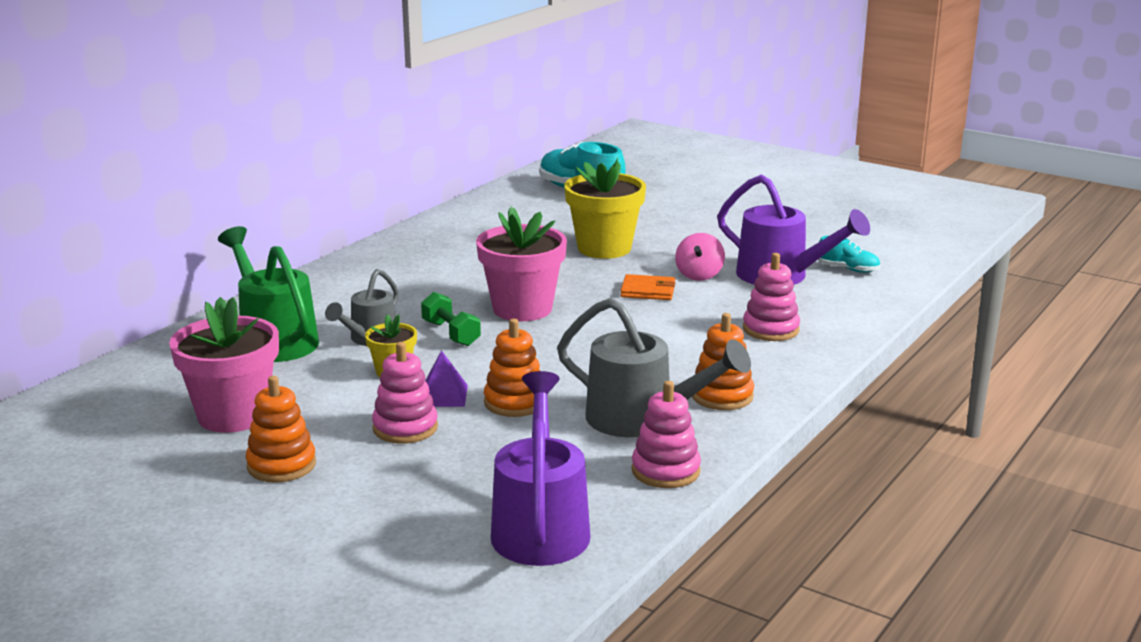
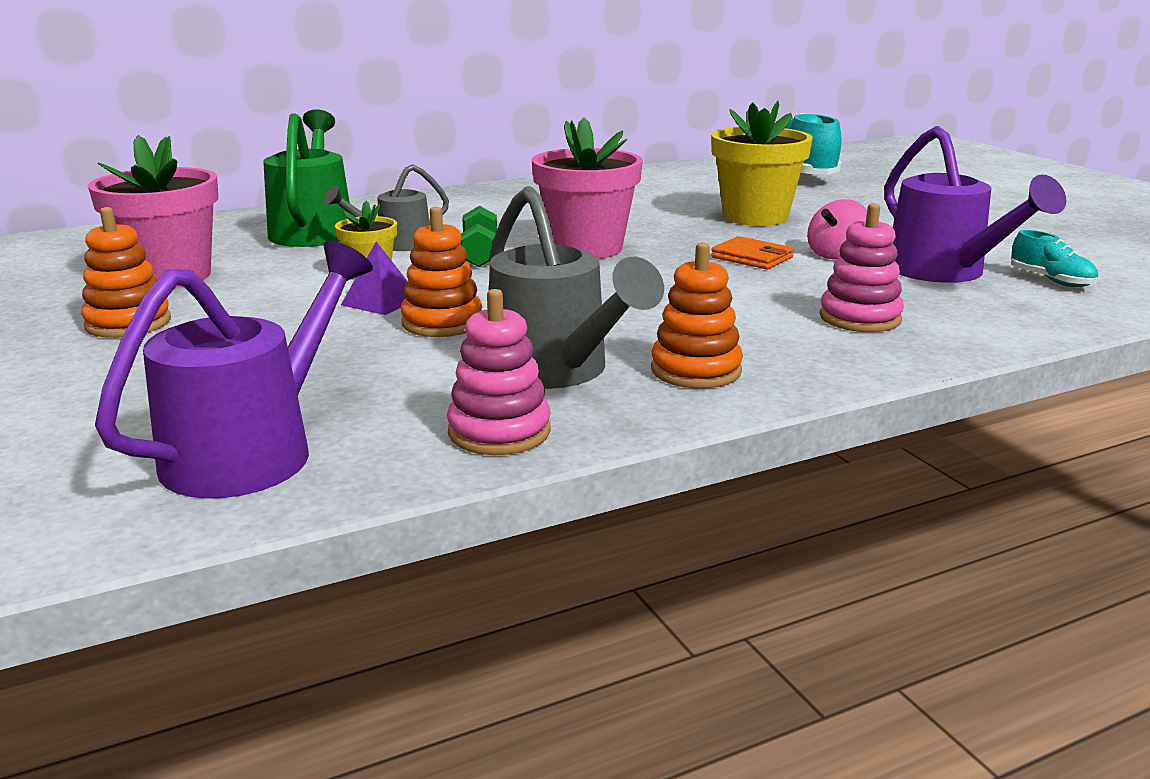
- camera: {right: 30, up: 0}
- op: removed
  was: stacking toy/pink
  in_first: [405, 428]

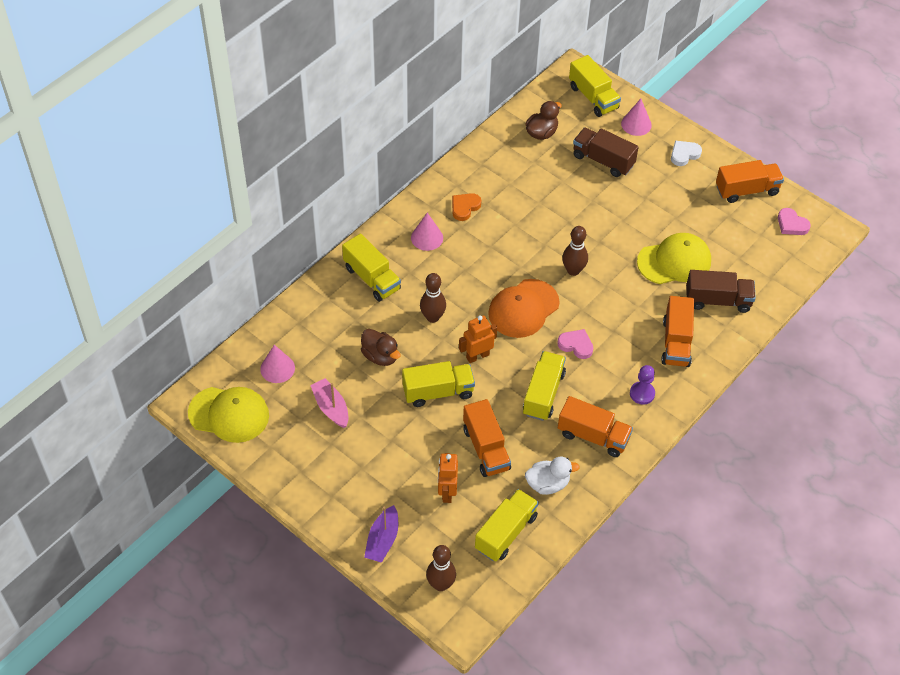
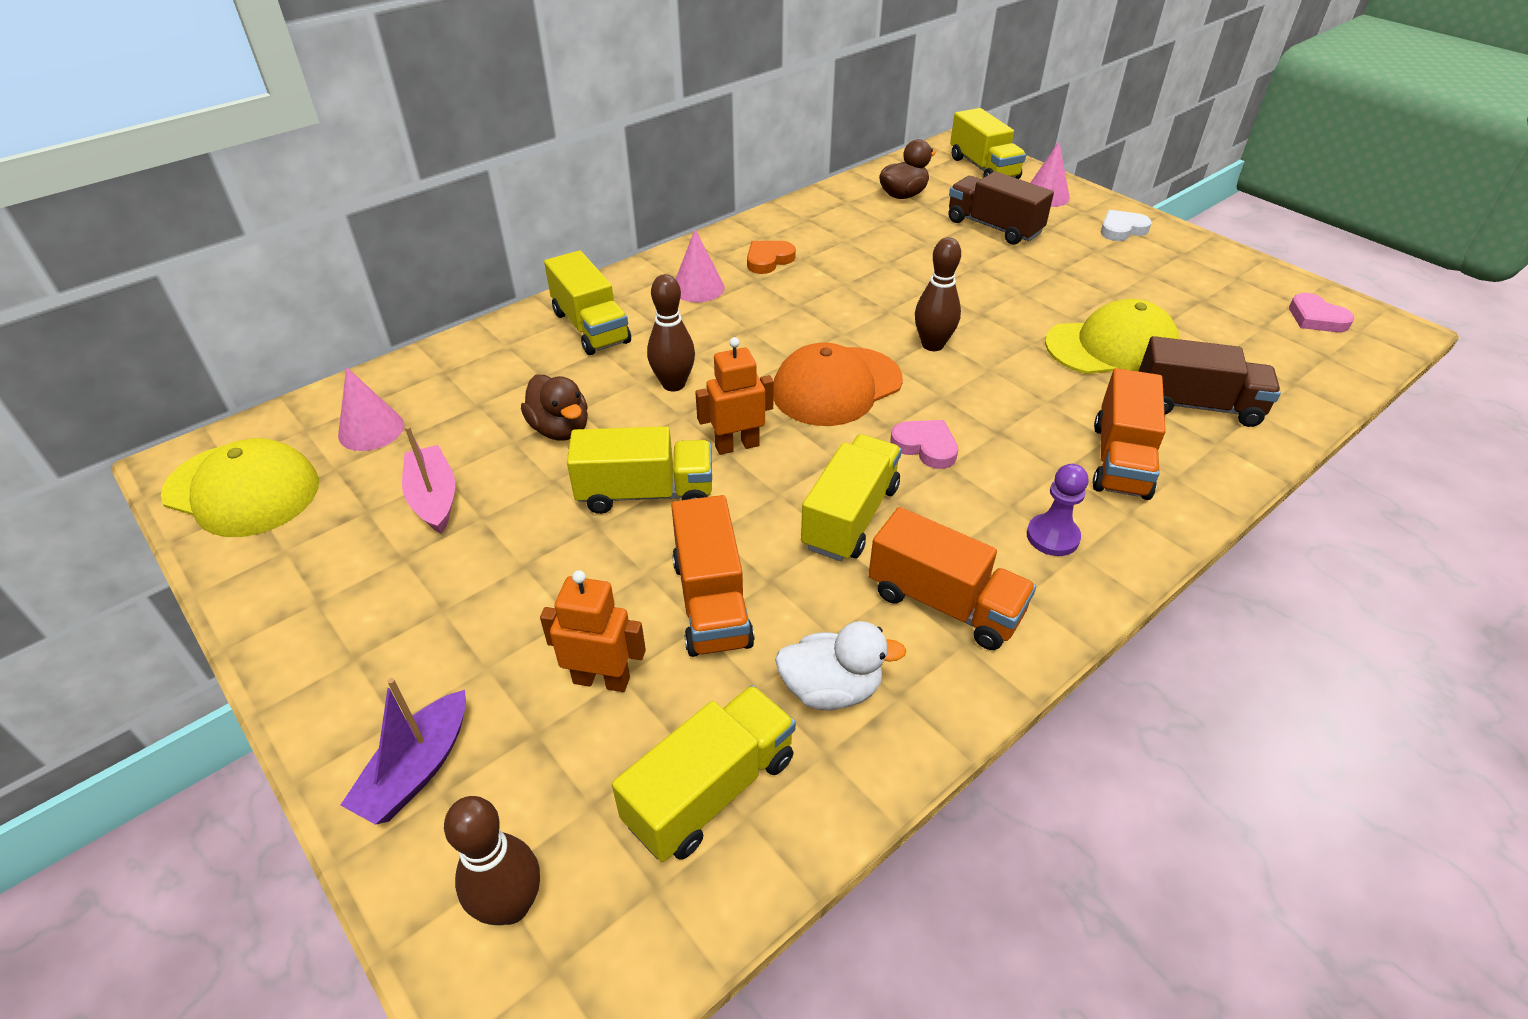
- camera: {right: 10, up: -10}
- op: turned
  was: robot/orange
  in_first: [447, 492]
  in_second: [601, 680]
  clockwise: 90
- op: removed
  was: truck/orange
  in_first: [747, 190]

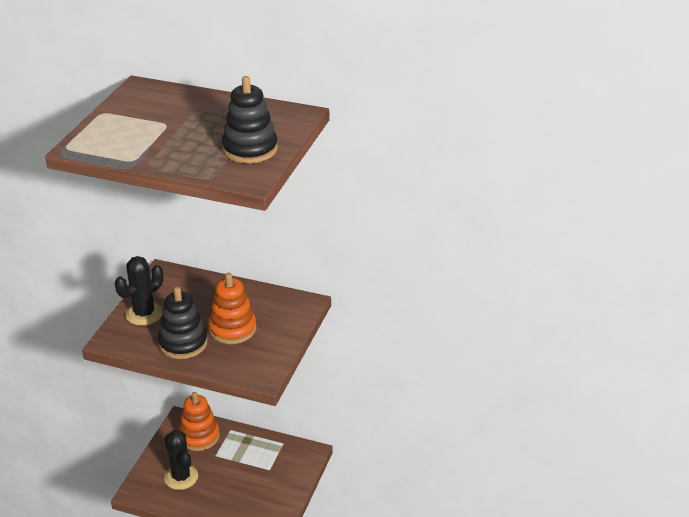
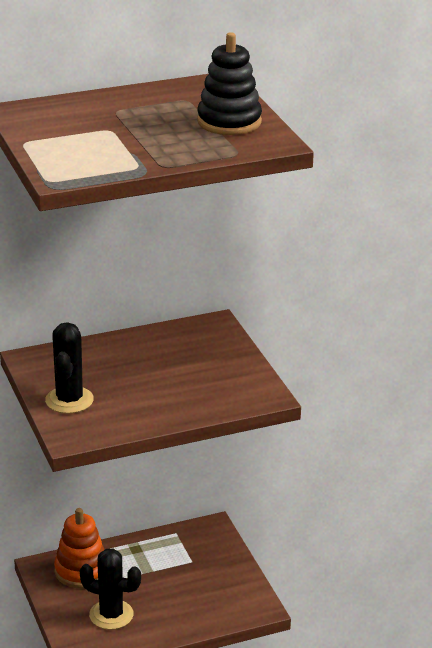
- camera: {right: -40, up: -5}
- op: removed
  was: stacking toy/black
  in_first: [183, 343]
- op: removed
  was: stacking toy/orange
  in_first: [232, 329]

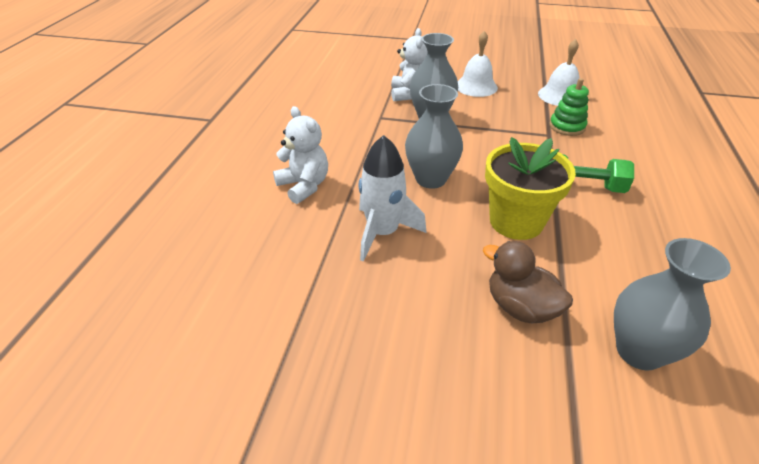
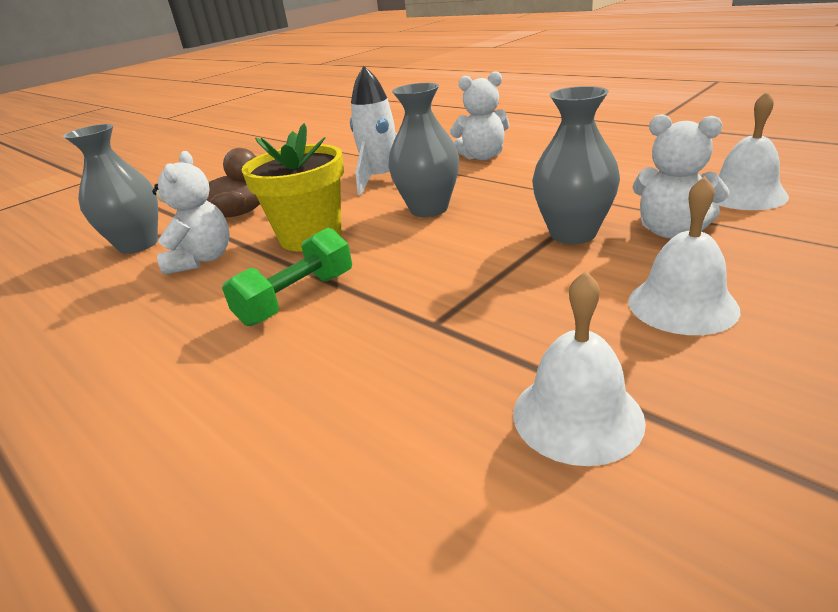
- camera: {right: 125, up: -10}
- op: added
  now: teddy bear/white
  in_second: [202, 259]
- op: added
  now: bell/white
  in_second: [744, 194]
- op: removed
  was: stacking toy/green
  in_first: [567, 127]

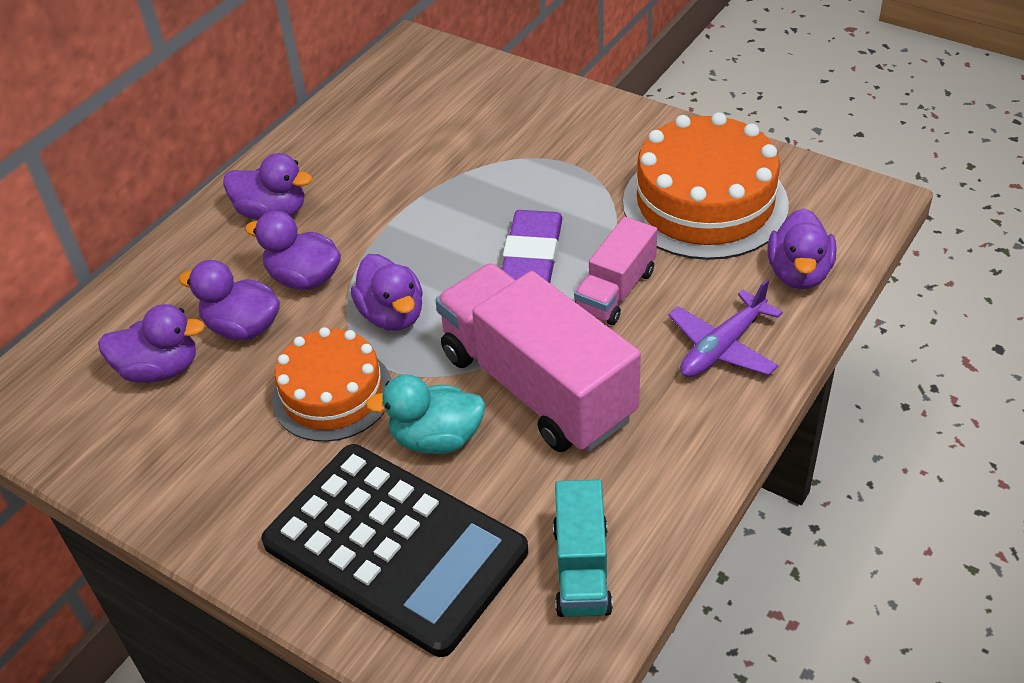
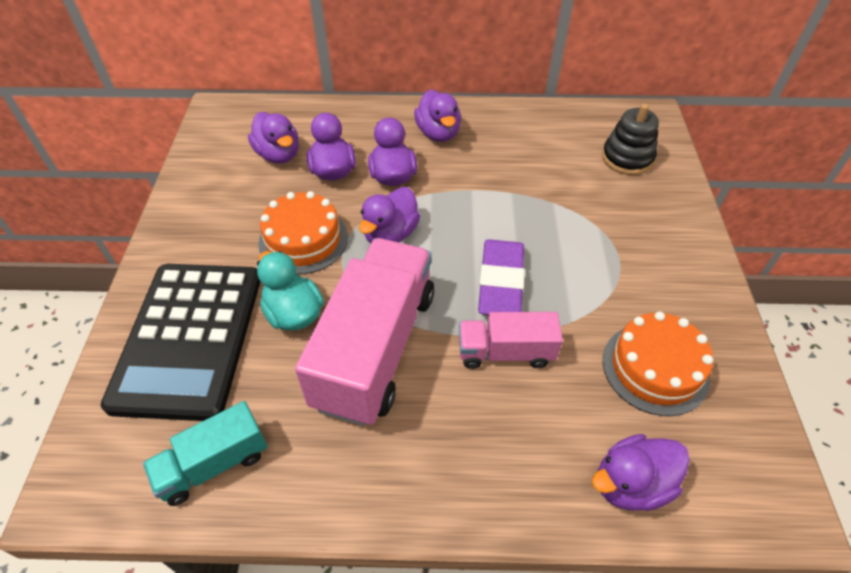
- camera: {right: 55, up: 5}
- op: turned
  was: eraser/purple
  in_first: [532, 257]
  in_second: [500, 282]
  clockwise: -60
- op: added
  now: stacking toy/black
  in_second: [627, 158]
- op: resized
  was: cake/orange
  in_first: [705, 203]
  in_second: [655, 368]
  ratio: 0.65
- op: removed
  was: plane/purple
  in_first: [722, 347]

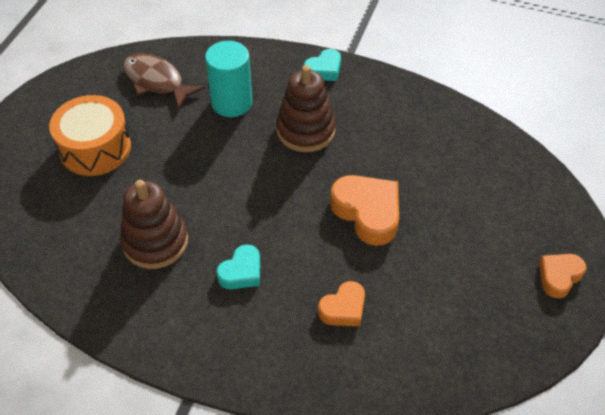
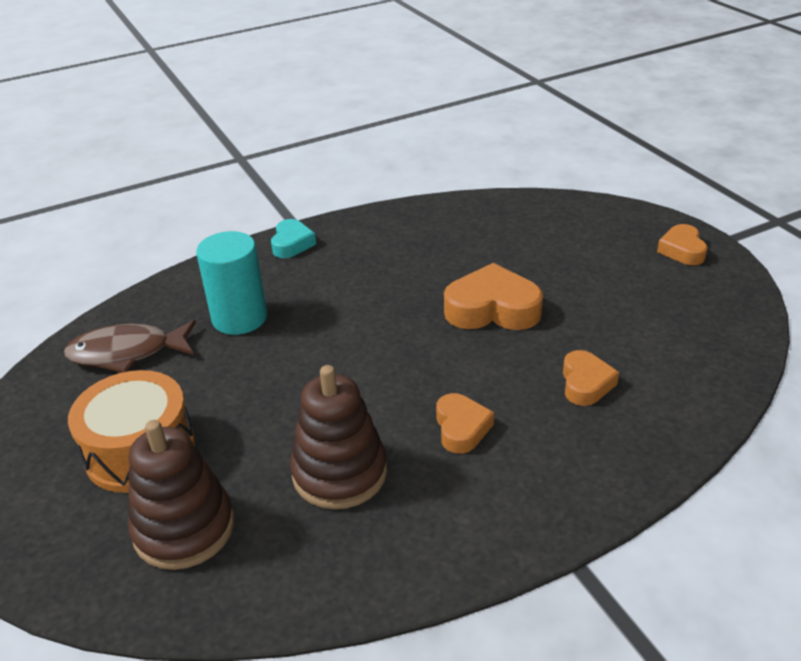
- camera: {right: -45, up: -15}
- op: moved
  was: stacking toy/brown
  in_first: [305, 130]
  in_second: [184, 528]
- op: recoloured
  was: heart/turquoise
  now: heart/orange
  in_first: [241, 272]
  in_second: [461, 428]

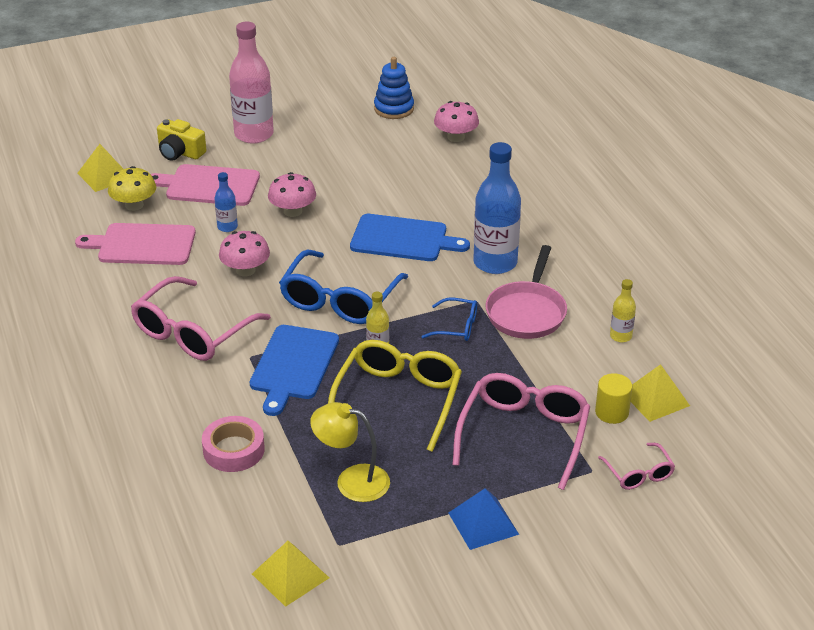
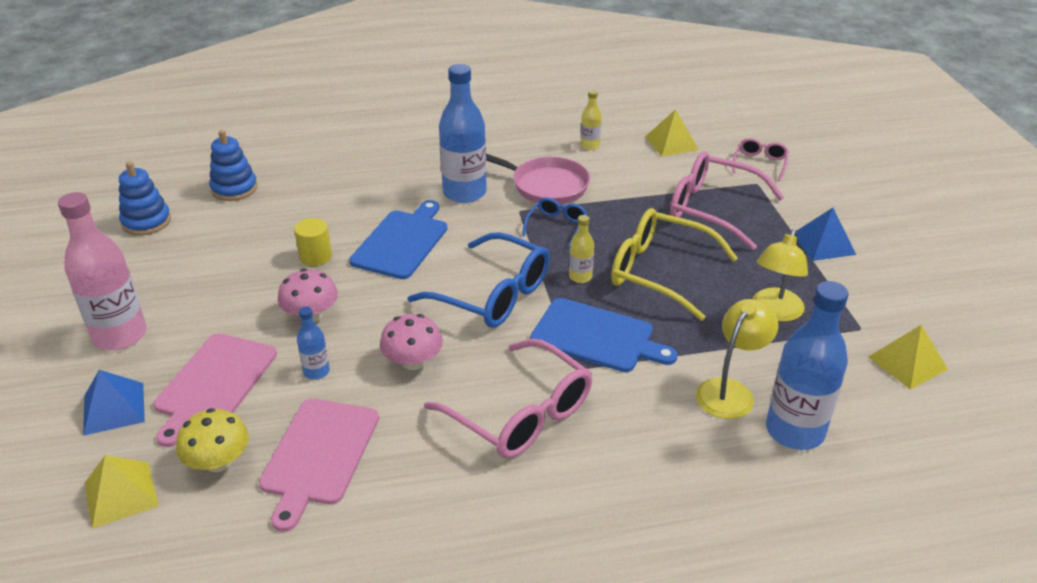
- camera: {right: -80, up: 0}
- op: replaced
  was: camera/yellow
  now: pyramid/blue
  in_first: [180, 152]
  in_second: [114, 408]
- op: replaced
  was: mushroom/pink
  now: stacking toy/blue
  in_first: [456, 137]
  in_second: [234, 189]
- op: moved
  was: cylinder/yellow
  in_first: [612, 412]
  in_second: [315, 256]
- op: replaced
  was: tape/pink
  now: lamp/yellow
  in_first: [233, 450]
  in_second: [730, 391]
- op: turned
  was: glasses/pink
  in_first: [639, 474]
  in_second: [760, 163]
  clockwise: -60
- op: added
  now: bottle/blue
  in_second: [794, 431]

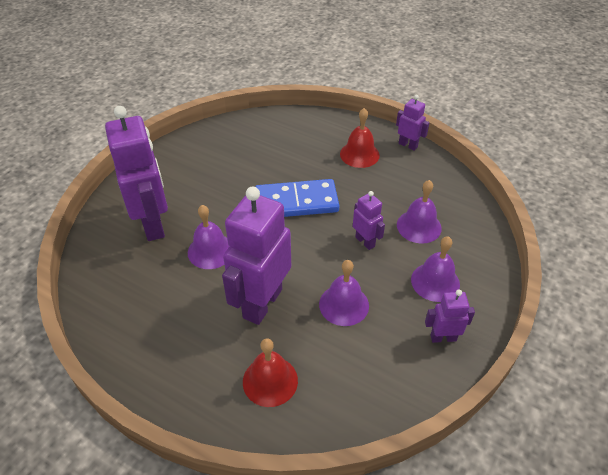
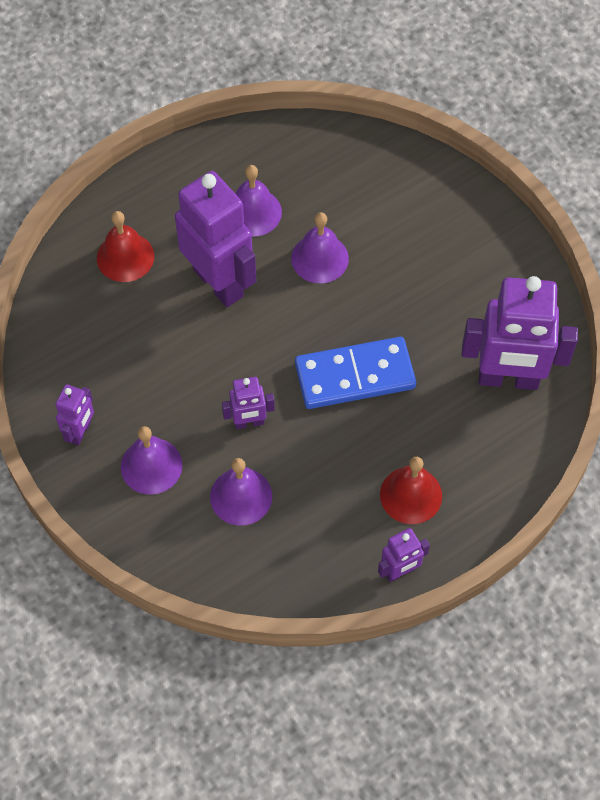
- camera: {right: 115, up: 15}
- op: moved
  was: bell/purple
  in_first: [344, 304]
  in_second: [253, 212]
- op: turned
  was: domino/blue
  in_first: [296, 202]
  in_second: [355, 376]
  clockwise: 60
- op: moved
  was: robot/purple
  in_first: [153, 224]
  in_second: [508, 379]

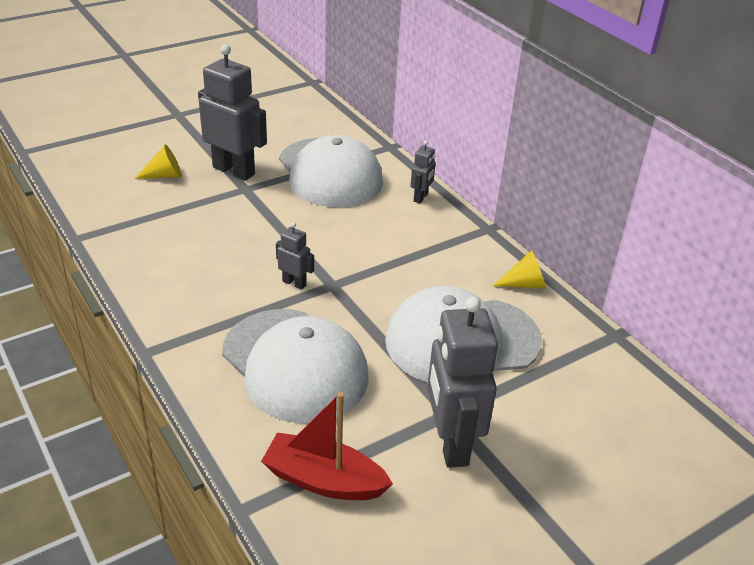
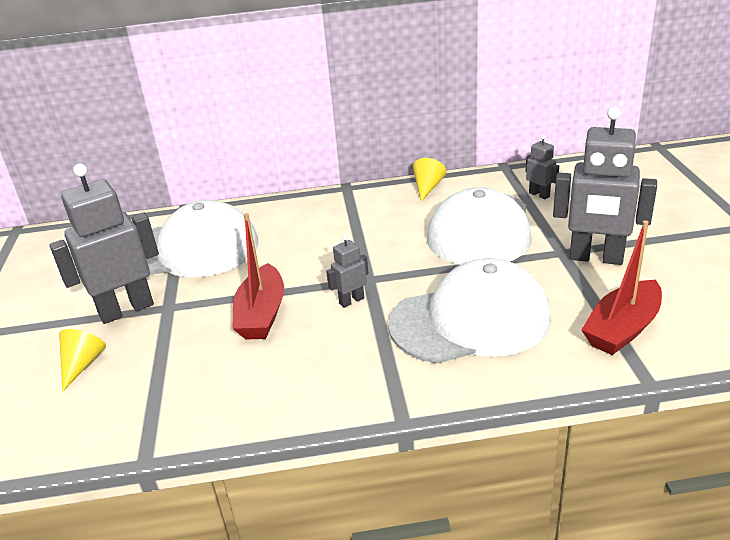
- camera: {right: -60, up: -5}
- op: added
  now: boat/red
  in_second: [262, 314]
- op: moved
  was: robot/grey
  in_first: [421, 197]
  in_second: [539, 195]

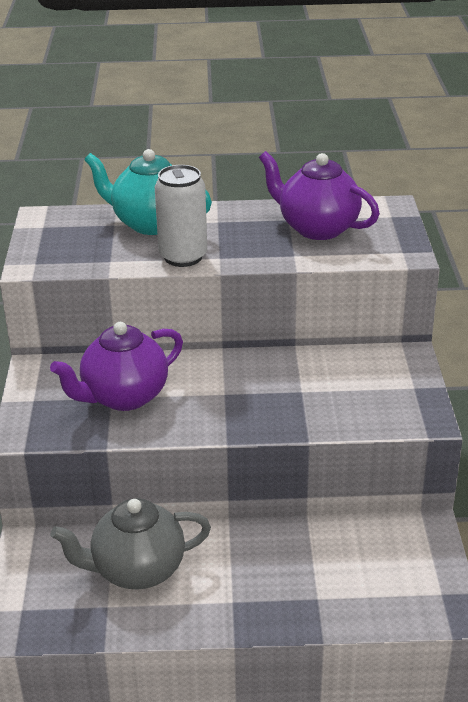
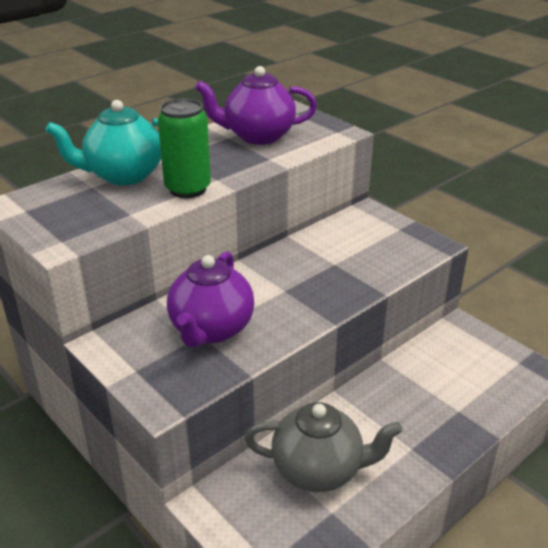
- camera: {right: -40, up: 0}
- op: recoloured
  was: can/white
  now: can/green
  in_first: [183, 257]
  in_second: [188, 189]
- op: turned
  was: teapot/grey
  in_first: [136, 570]
  in_second: [319, 470]
  clockwise: -120

